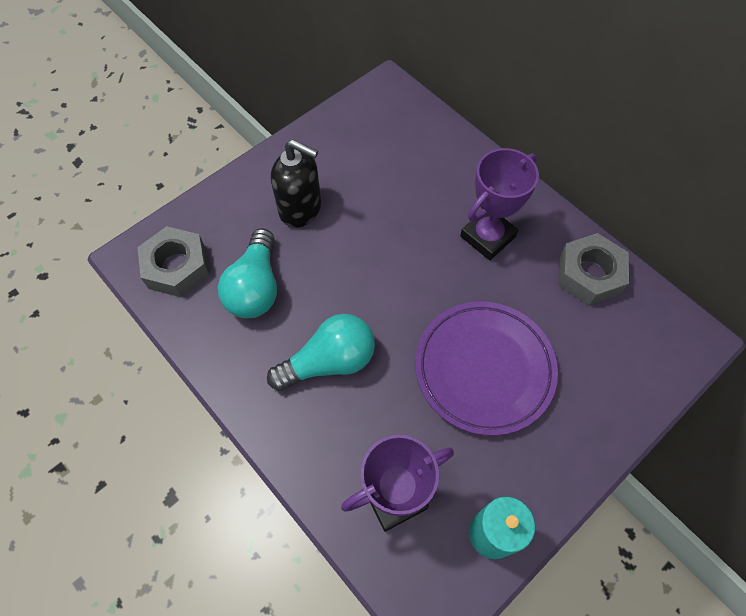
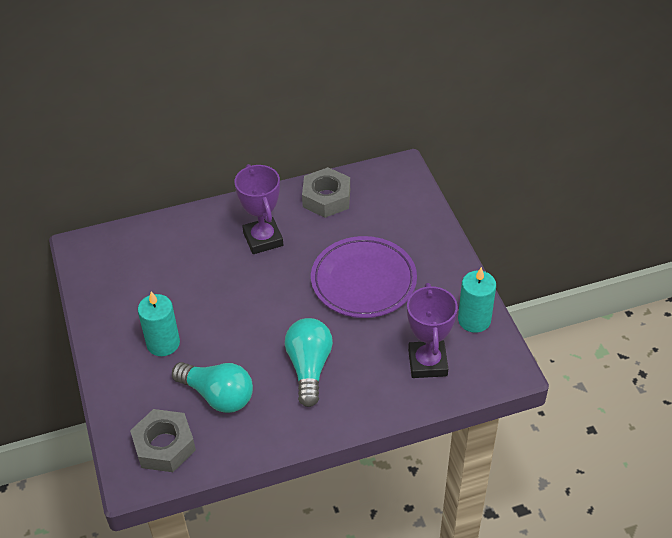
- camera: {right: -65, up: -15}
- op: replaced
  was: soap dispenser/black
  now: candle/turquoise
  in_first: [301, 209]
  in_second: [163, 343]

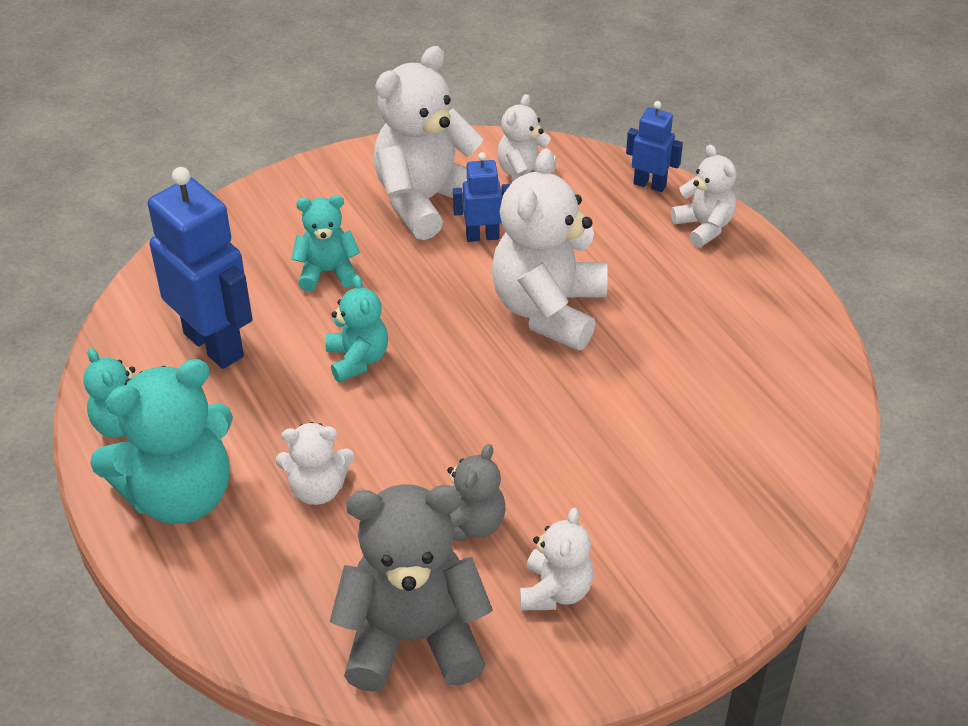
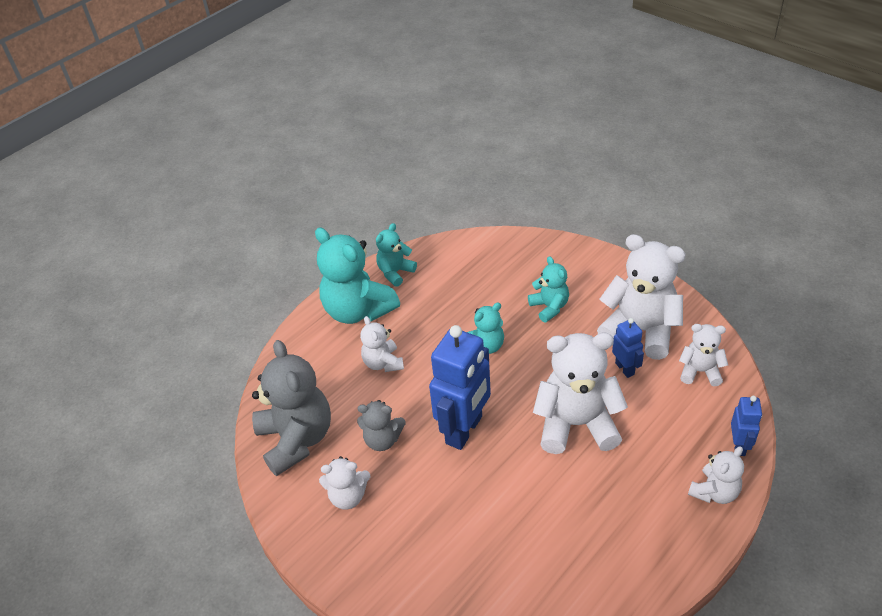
- camera: {right: 75, up: 0}
- op: moved
  was: robot/blue
  in_first: [214, 344]
  in_second: [464, 430]

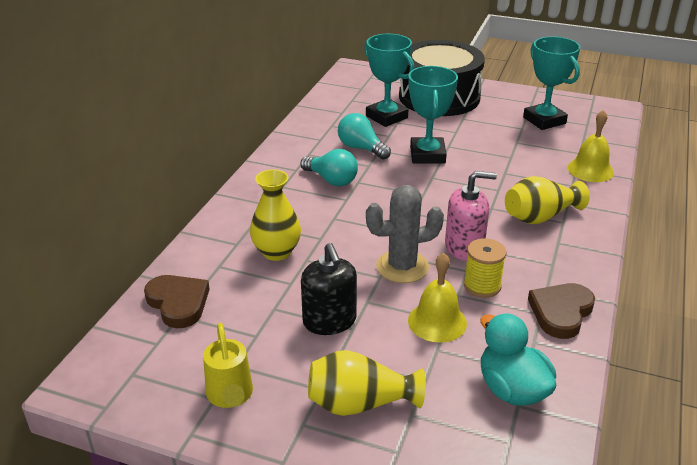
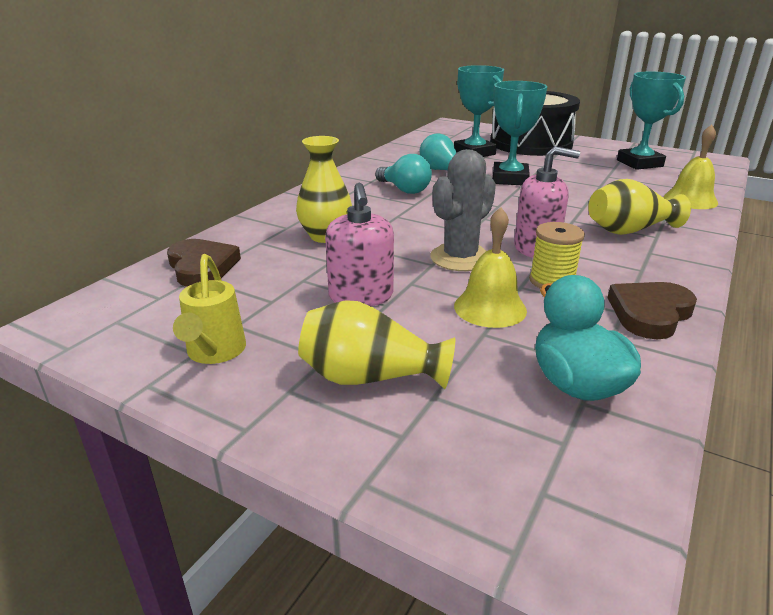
- camera: {right: 10, up: -5}
- op: recoloured
  was: soap dispenser/black
  now: soap dispenser/pink
  in_first: [329, 321]
  in_second: [361, 296]
- op: turned
  was: cactus/grey
  in_first: [402, 267]
  in_second: [460, 258]
  clockwise: -45

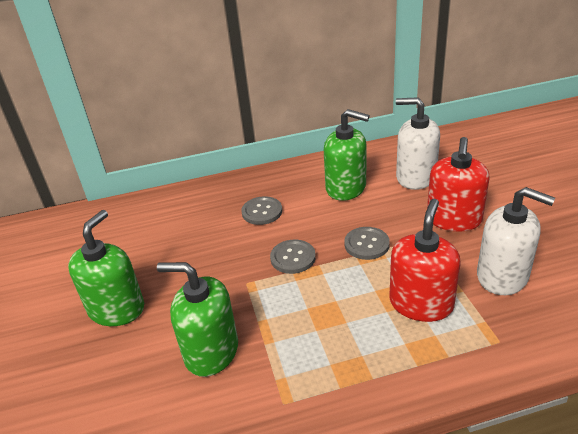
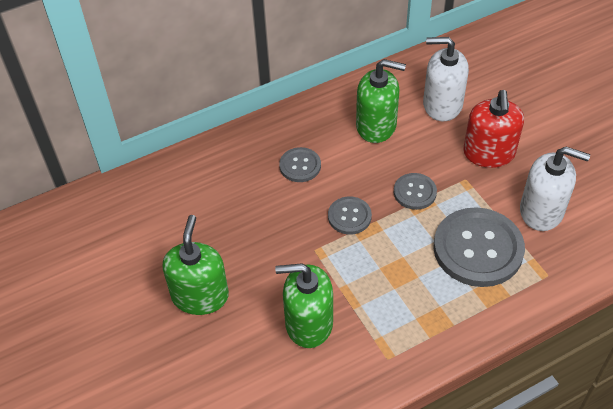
- camera: {right: -15, up: 15}
- op: replaced
  was: soap dispenser/red
  now: button/grey
  in_first: [421, 303]
  in_second: [478, 249]

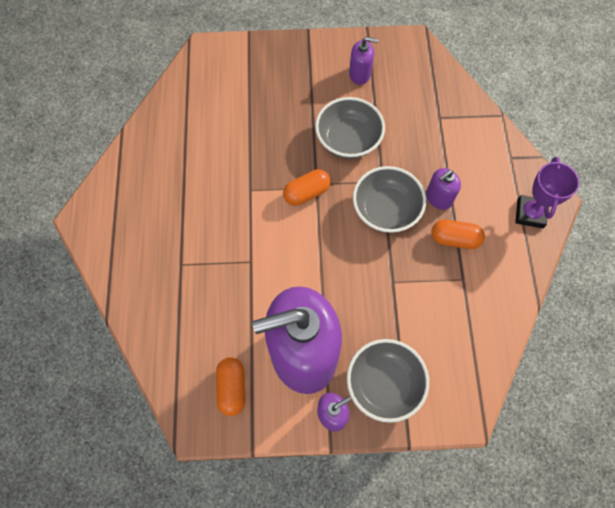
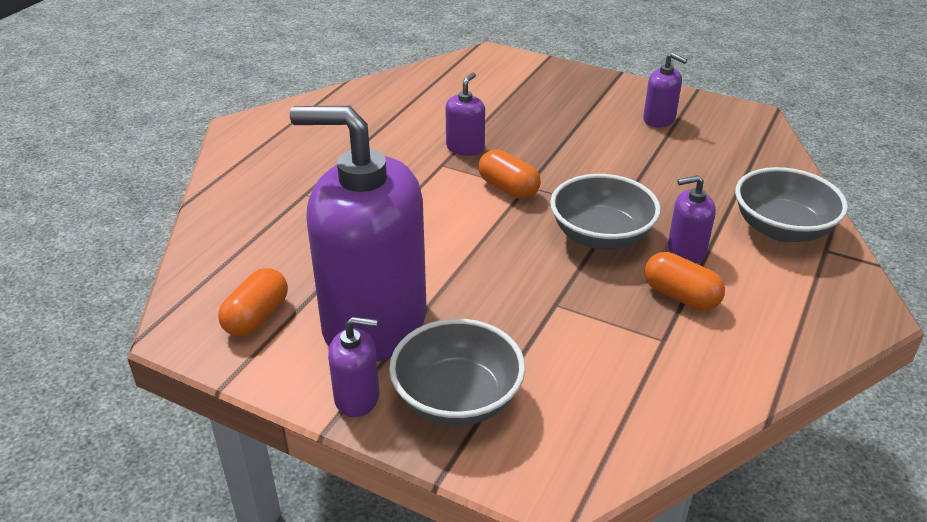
- camera: {right: 30, up: -30}
- op: added
  now: soap dispenser/purple
  in_second: [465, 147]
- op: turned
  was: capsule/orange
  in_first: [306, 193]
  in_second: [508, 188]
  clockwise: 45
- op: moved
  was: bowl/grey
  in_first: [348, 140]
  in_second: [782, 229]
- op: removed
  was: trophy/purple
  in_first: [530, 213]

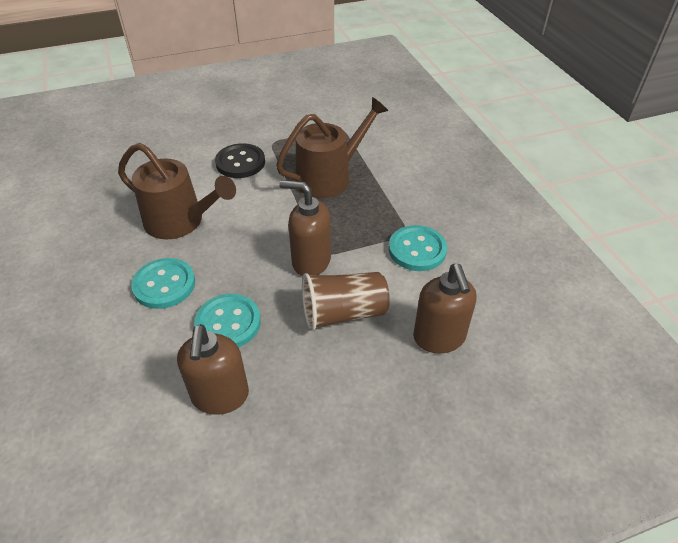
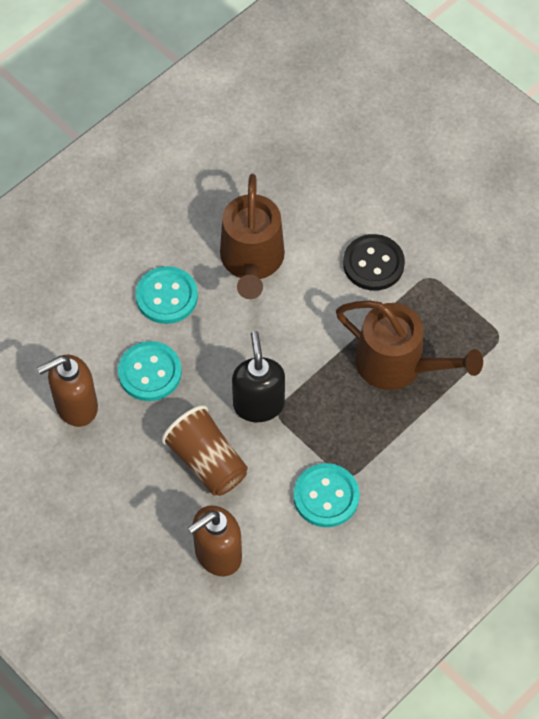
- camera: {right: 65, up: 15}
- op: recoloured
  was: soap dispenser/brown
  now: soap dispenser/black
  in_first: [310, 261]
  in_second: [258, 404]

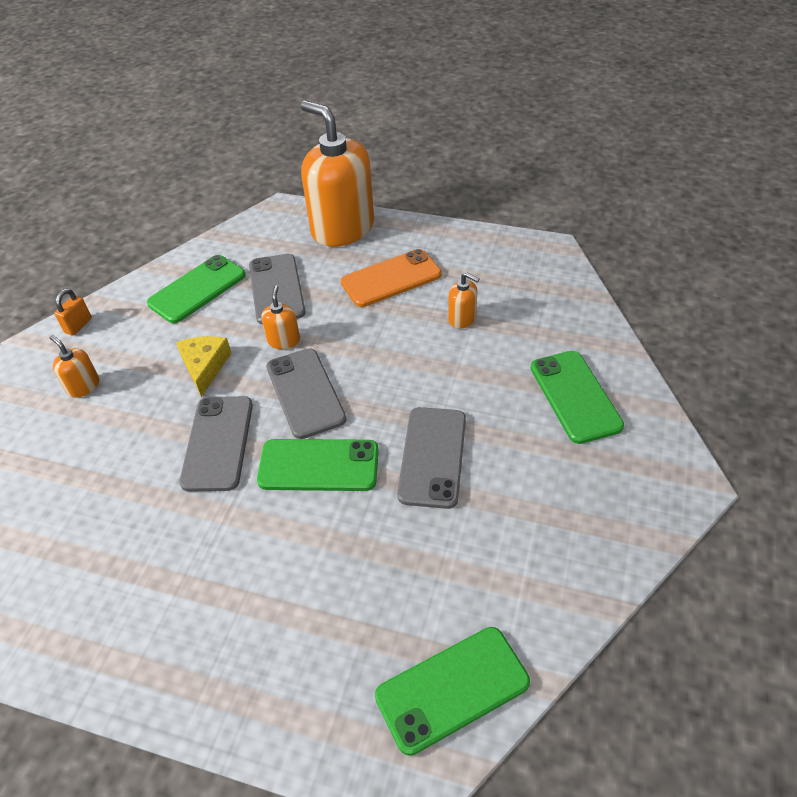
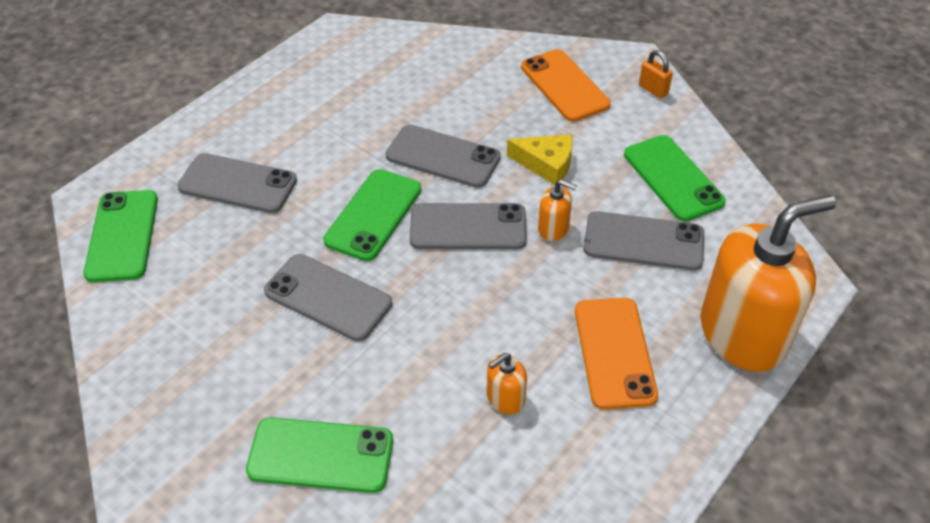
- camera: {right: 110, up: 0}
- op: added
  now: phone/grey
  in_second: [238, 184]
- op: replaced
  was: soap dispenser/orange
  now: phone/orange
  in_first: [83, 386]
  in_second: [564, 86]

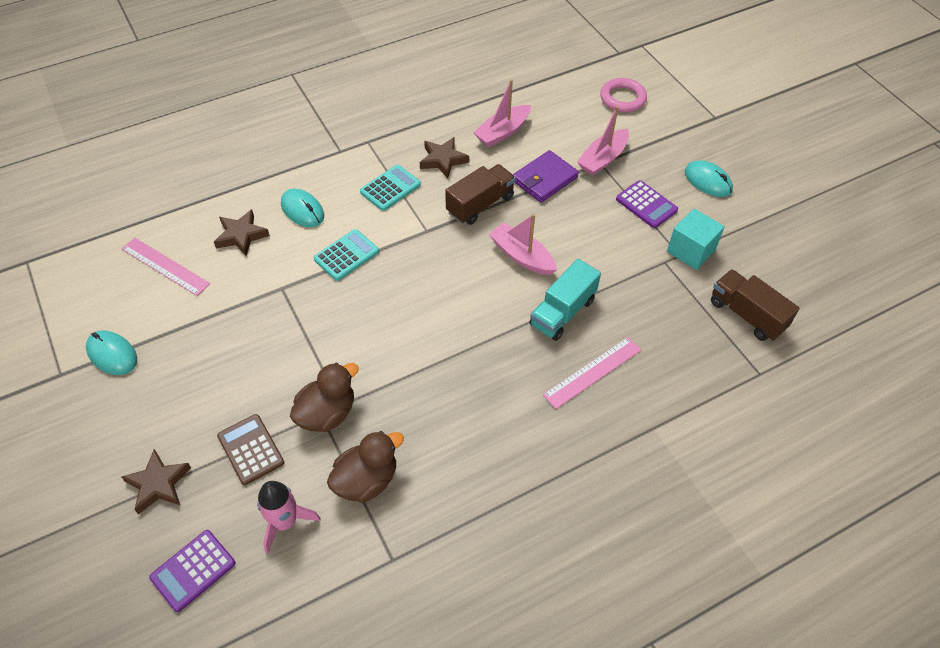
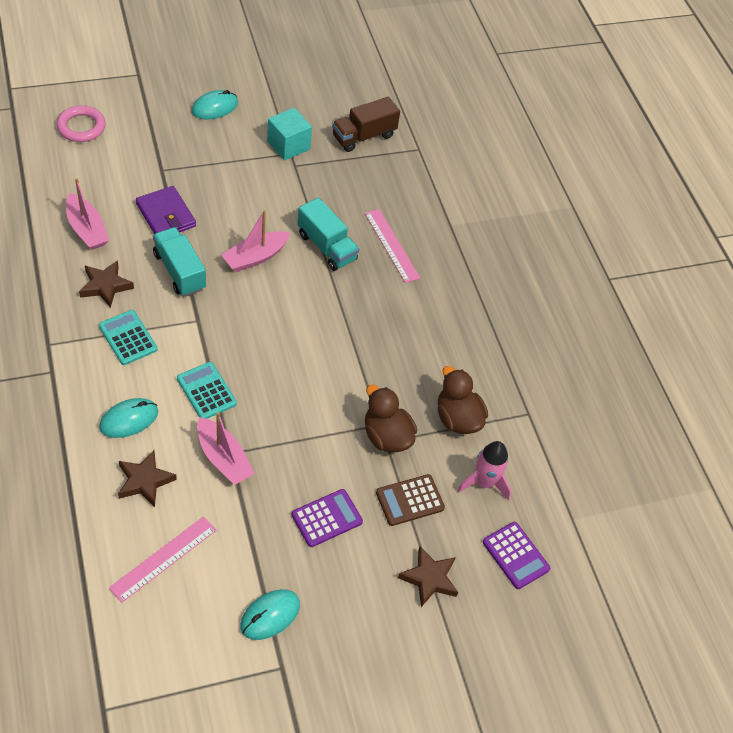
- camera: {right: -85, up: 0}
- op: recoloured
  was: truck/brown
  now: truck/turquoise
  in_first: [480, 204]
  in_second: [179, 271]
- op: moved
  was: boat/pink
  in_first: [603, 159]
  in_second: [223, 458]
- op: moved
  was: calculator/purple
  in_first: [646, 205]
  in_second: [327, 518]

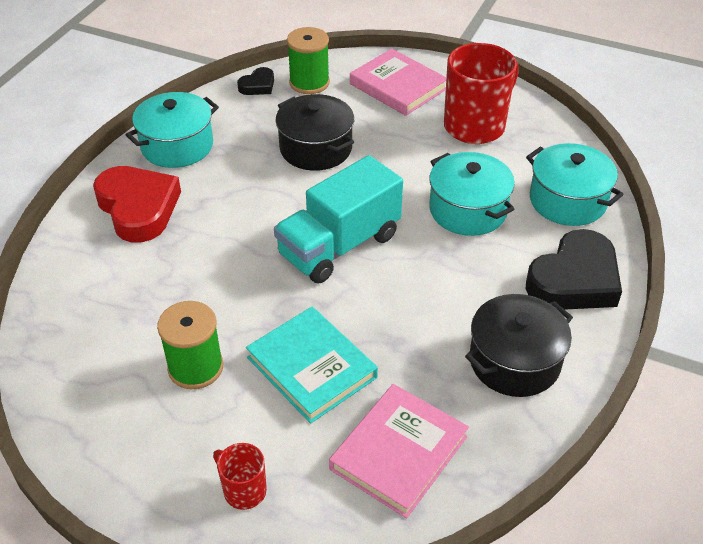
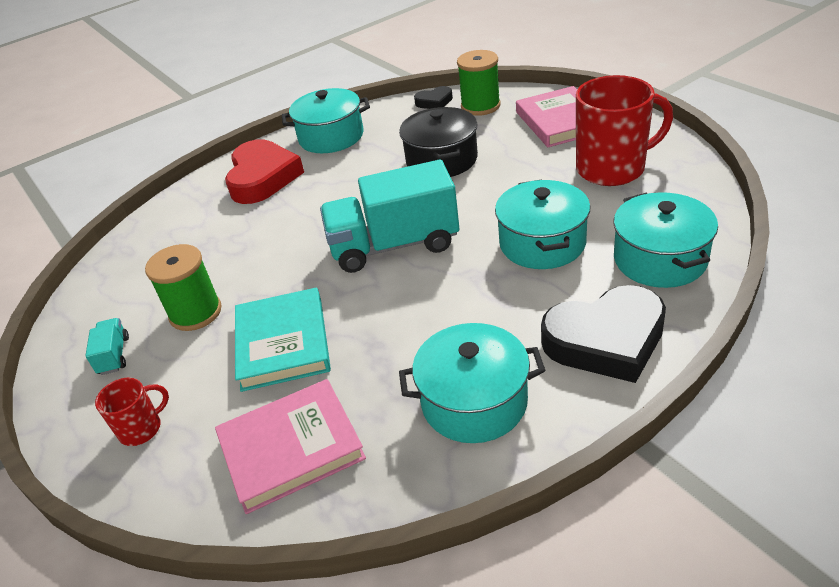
- camera: {right: 35, up: -5}
- op: added
  now: truck/turquoise
  in_second: [114, 355]
- op: turned
  was: mug/red
  in_first: [244, 490]
  in_second: [141, 429]
  clockwise: 75
- op: recoloured
  was: pot/black
  now: pot/turquoise
  in_first: [514, 361]
  in_second: [474, 402]

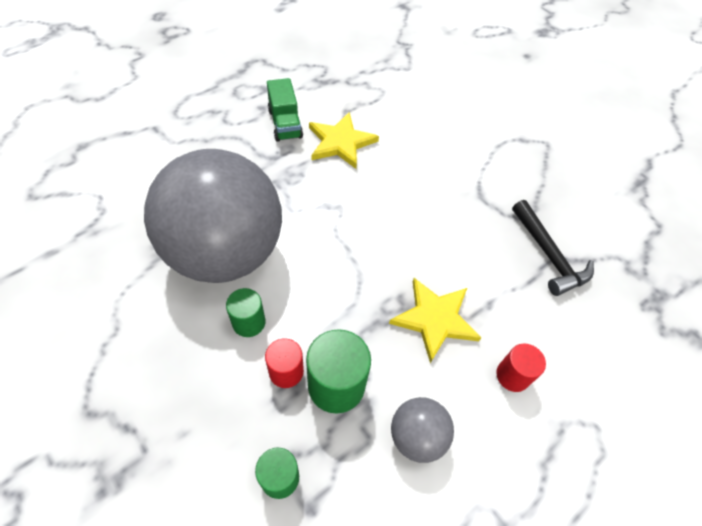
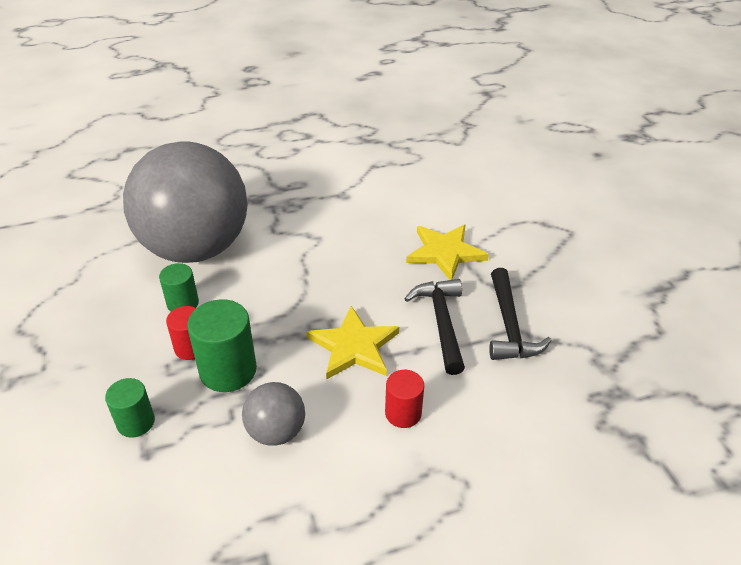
- camera: {right: 25, up: -15}
- op: added
  now: hammer/black
  in_second: [441, 322]
- op: moved
  was: star/yellow
  in_first: [341, 142]
  in_second: [445, 253]
- op: removed
  was: truck/green
  in_first: [285, 124]

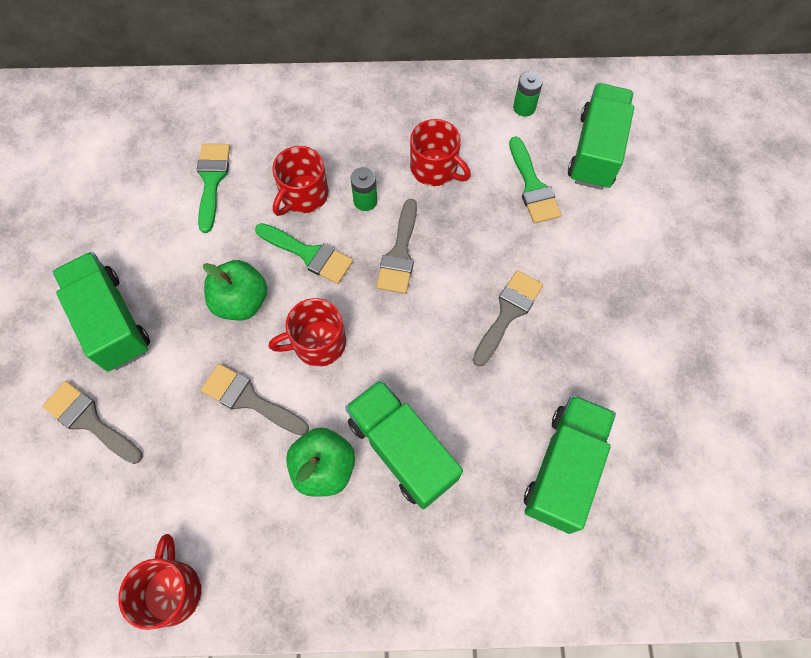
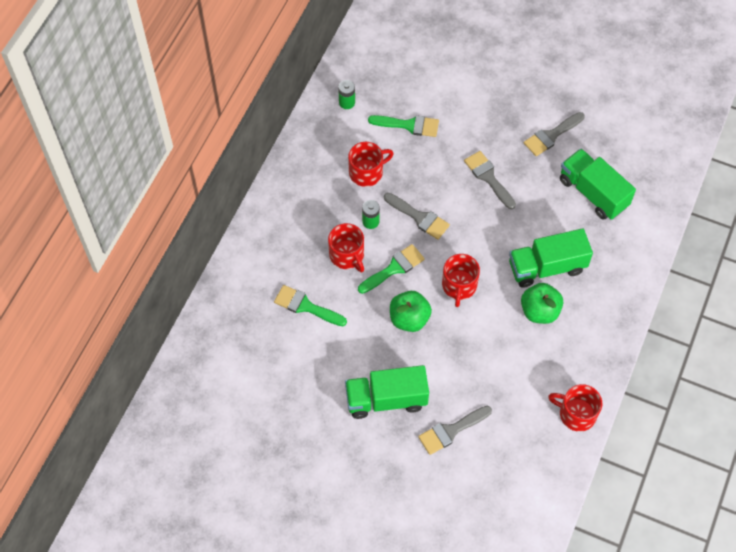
- camera: {right: -65, up: -5}
- op: moved
  was: brush/grey
  in_first: [249, 399]
  in_second: [551, 136]
- op: removed
  was: truck/green
  in_first: [595, 151]

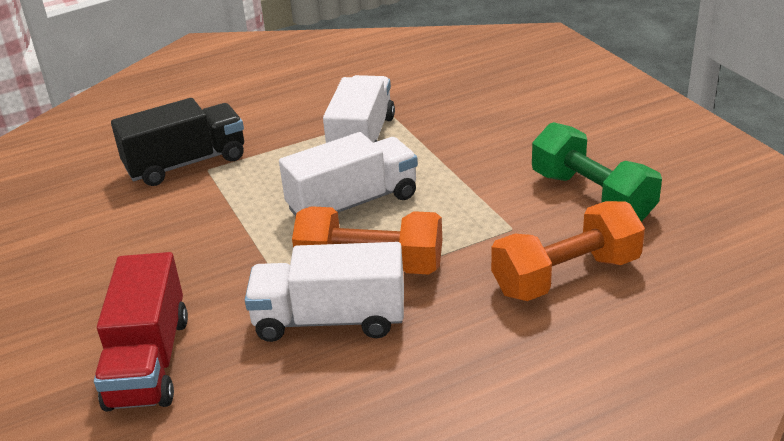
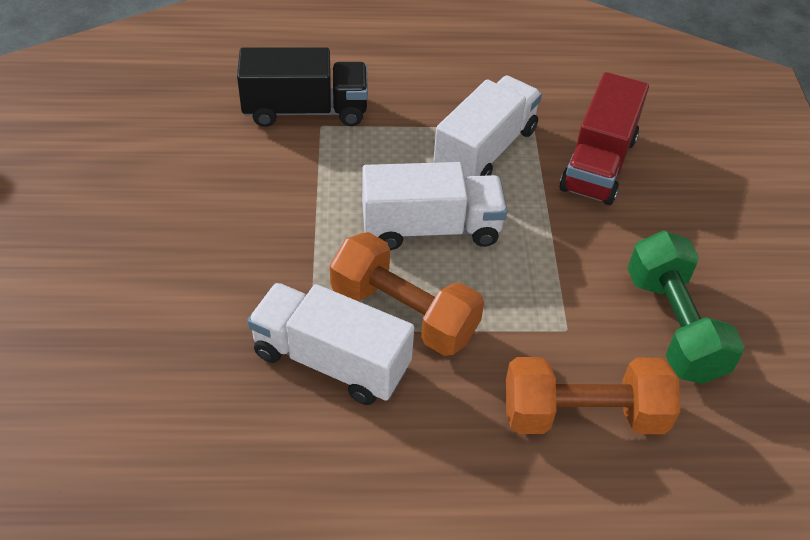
- camera: {right: 20, up: 15}
- op: moved
  was: truck/red
  in_first: [149, 361]
  in_second: [598, 164]

